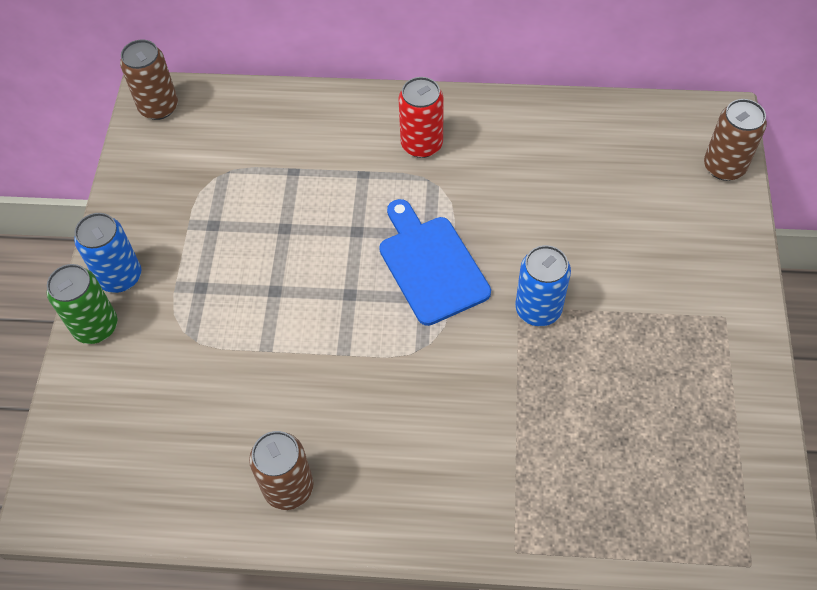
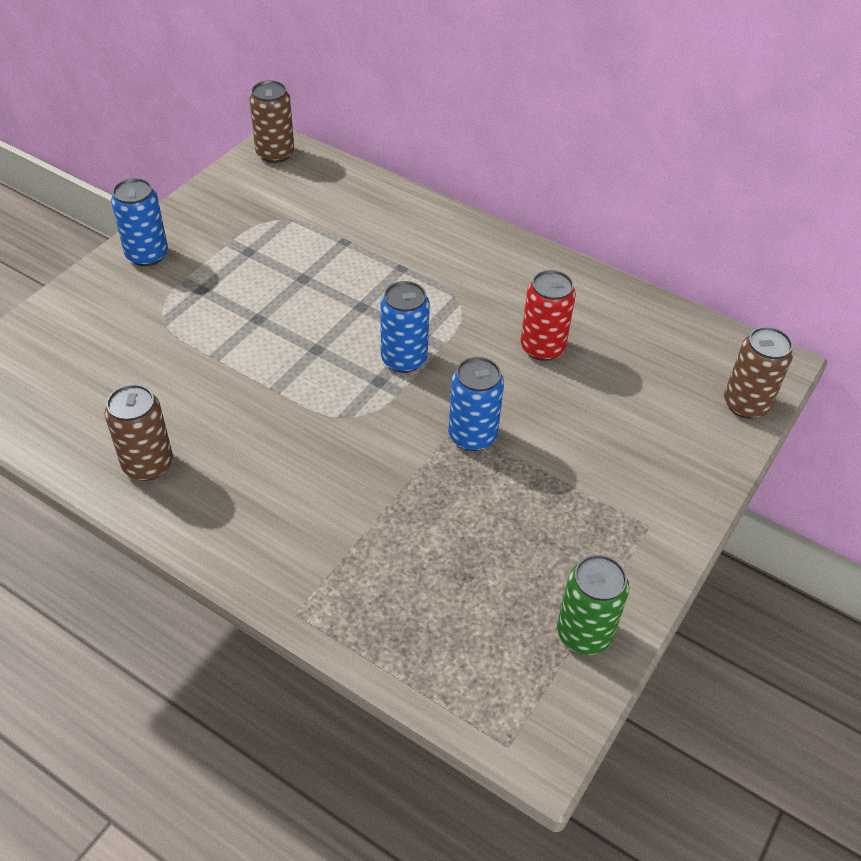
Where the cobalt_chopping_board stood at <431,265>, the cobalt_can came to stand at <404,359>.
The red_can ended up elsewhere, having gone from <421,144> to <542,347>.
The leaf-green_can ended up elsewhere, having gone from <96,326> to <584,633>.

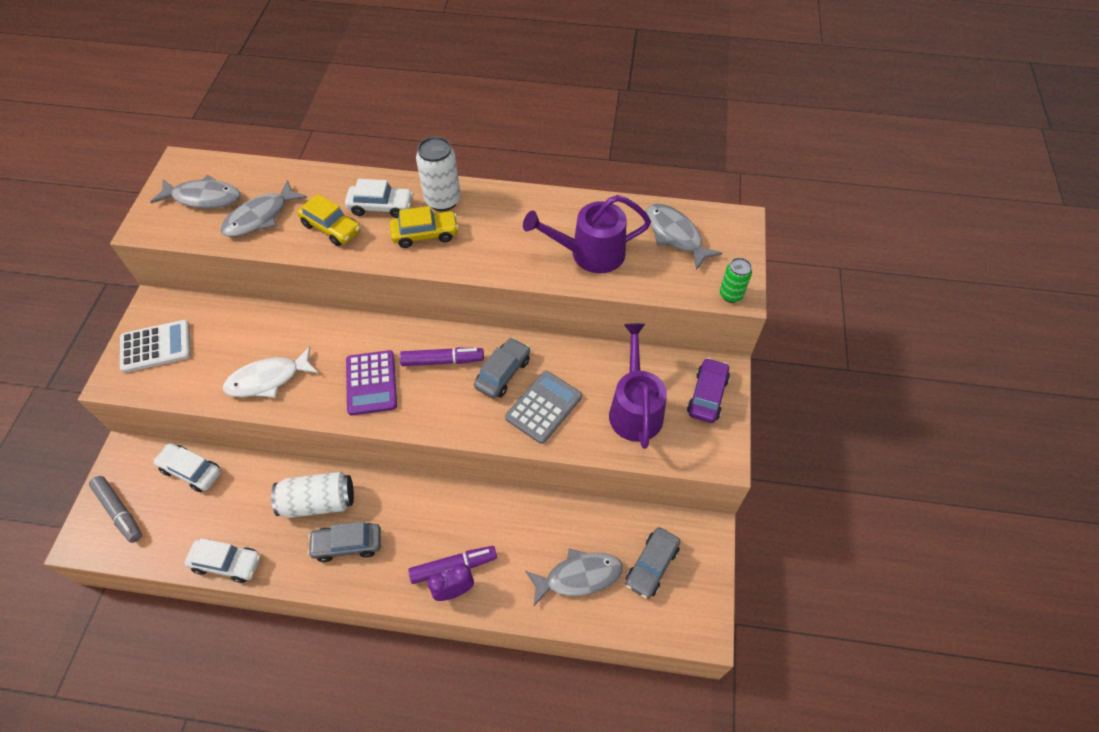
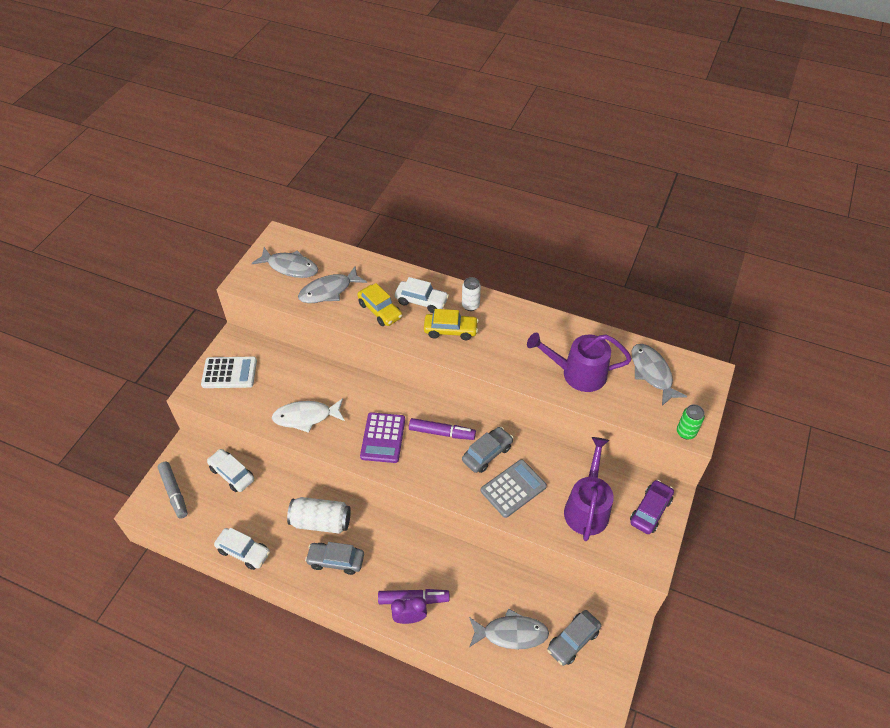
The size of the pure_white_can at <443,200> changed by a factor of 0.61.

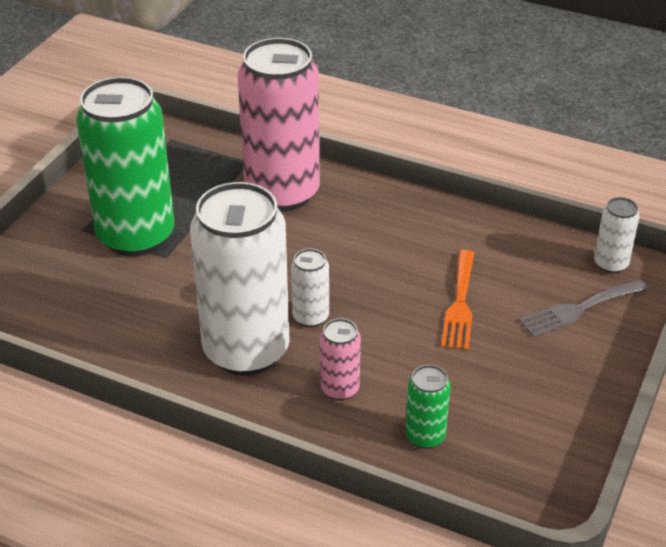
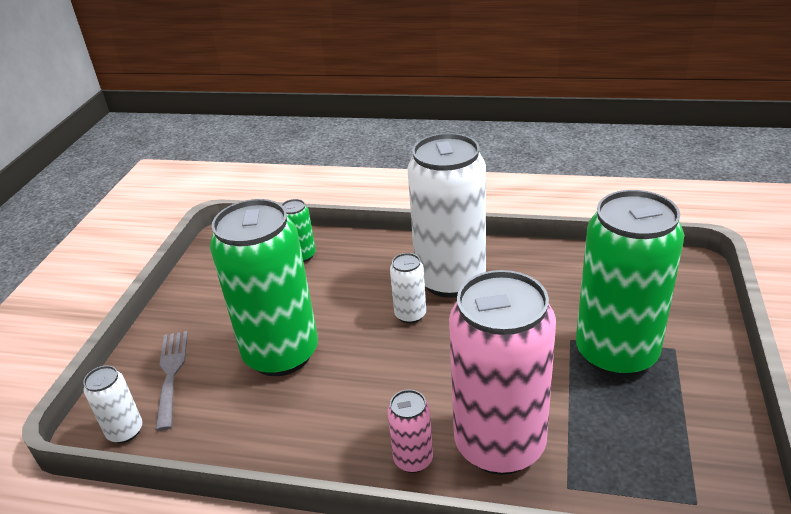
The ash-grey_dinner_fork at <579,309> ended up facing another way, 60 degrees counterclockwise from before.
Where the orange_dinner_fork stood at <460,304>, the leaf-green_can came to stand at <281,354>.
The rosy_can ended up elsewhere, having gone from <340,389> to <413,459>.

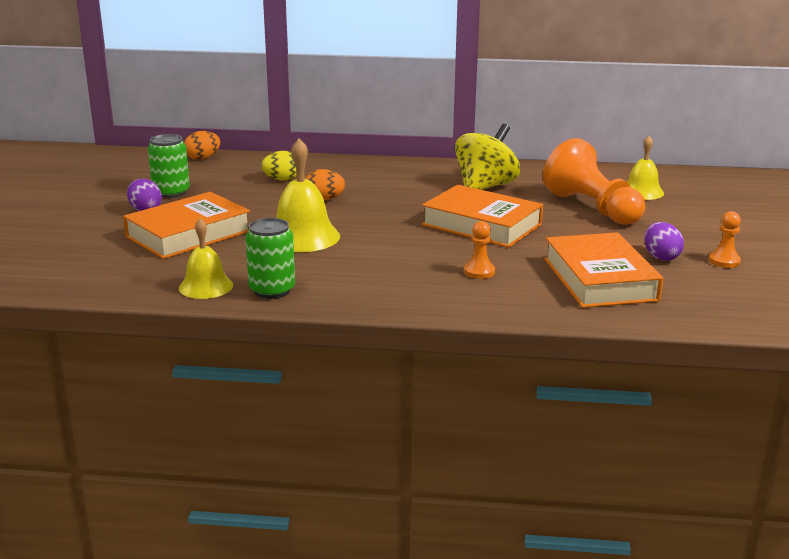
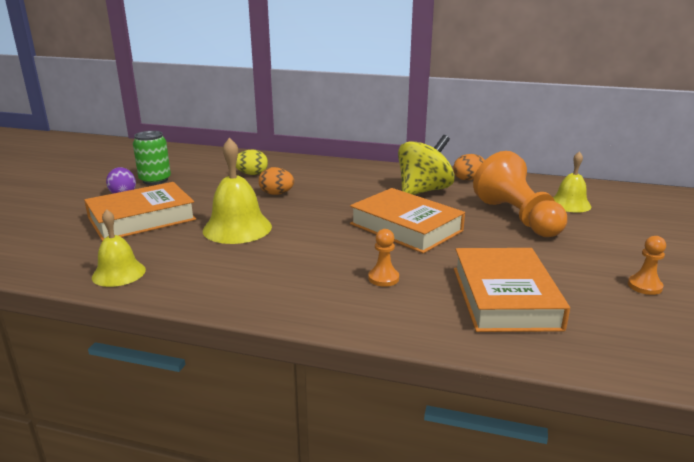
The orange_egg ended up elsewhere, having gone from <203,158> to <468,179>.
The second view lost the leaf-green_can at <272,290>.
The second view lost the purple_egg at <661,257>.

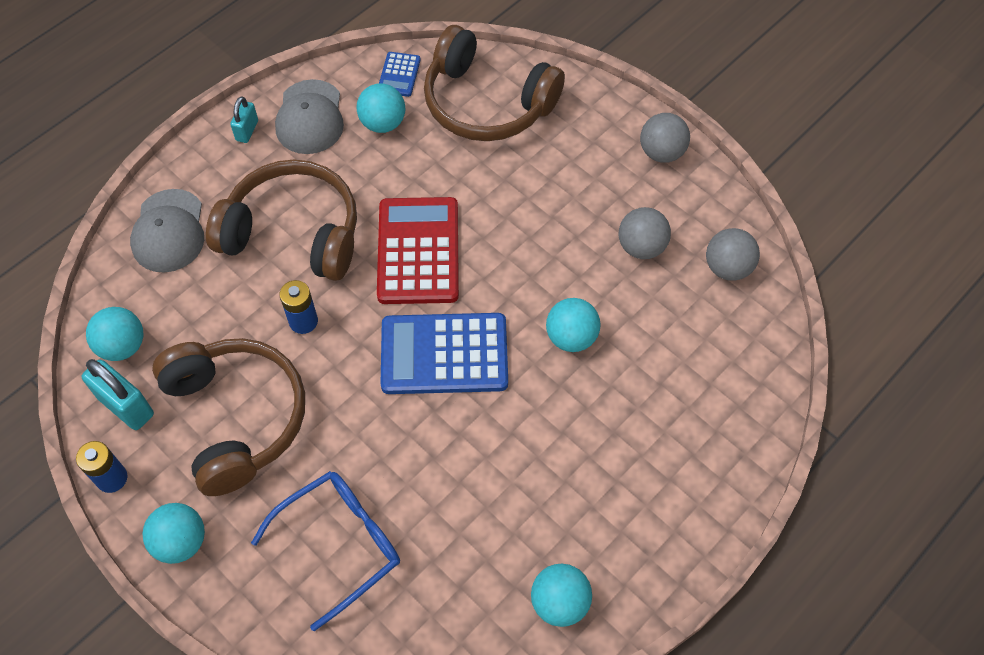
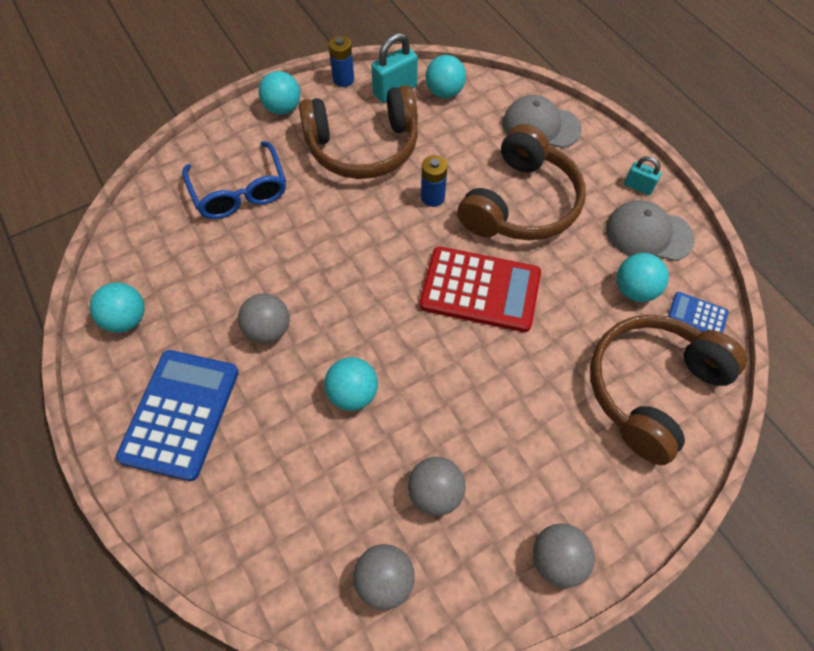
The cobalt_pocket_calculator ended up elsewhere, having gone from <444,354> to <180,414>.
The second view gained the ash-grey_play_ball at <268,330>.

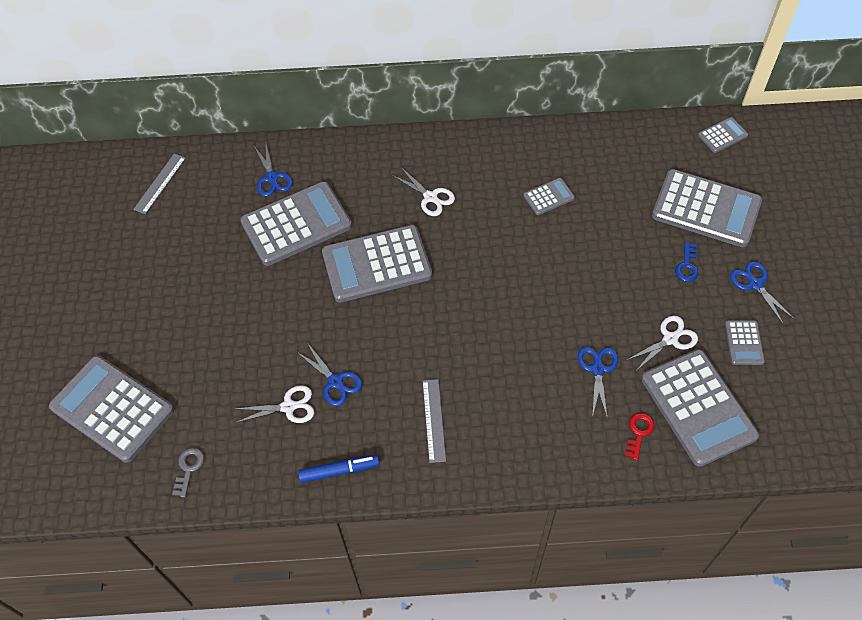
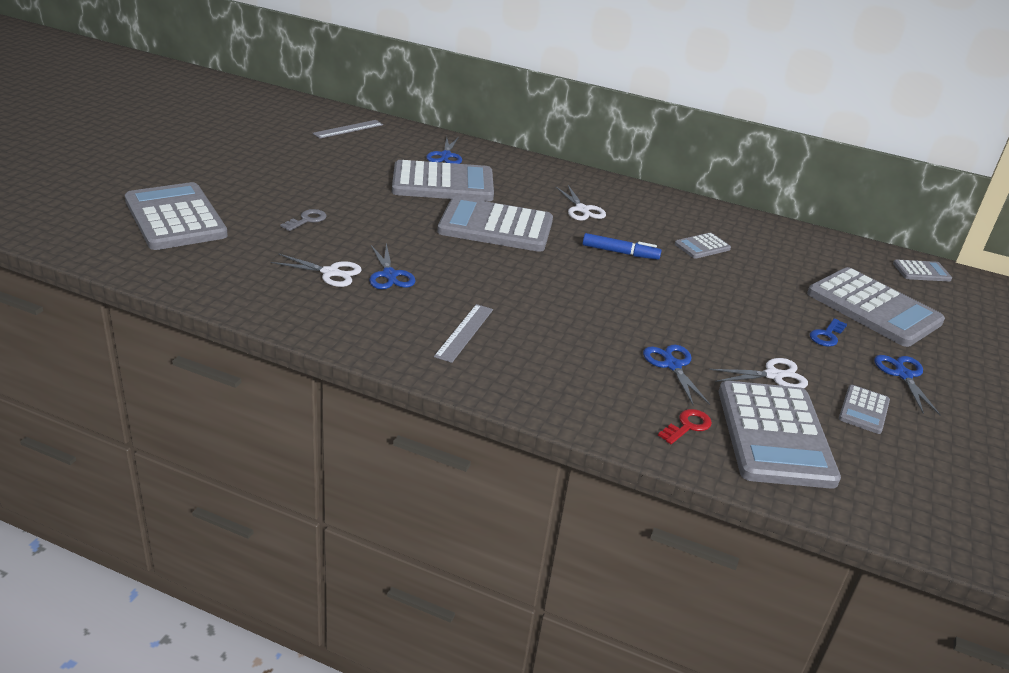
The ash-grey_key ended up elsewhere, having gone from <188,468> to <307,220>.
The cobalt_felt_pen ended up elsewhere, having gone from <339,471> to <620,253>.
The cobalt_shears at <598,369> ended up facing another way, 45 degrees counterclockwise from before.
The ash-grey_pocket_calculator at <549,197> ended up facing another way, 150 degrees clockwise from before.

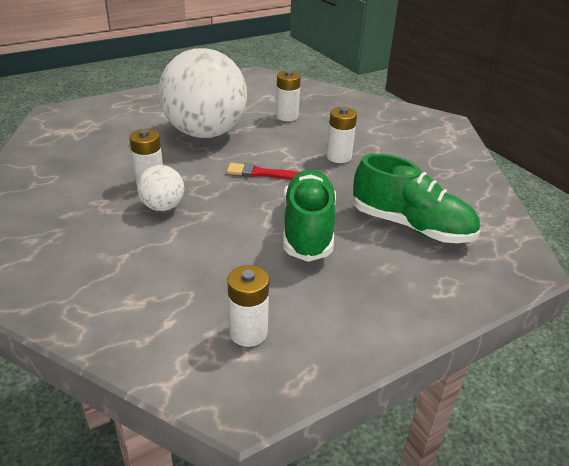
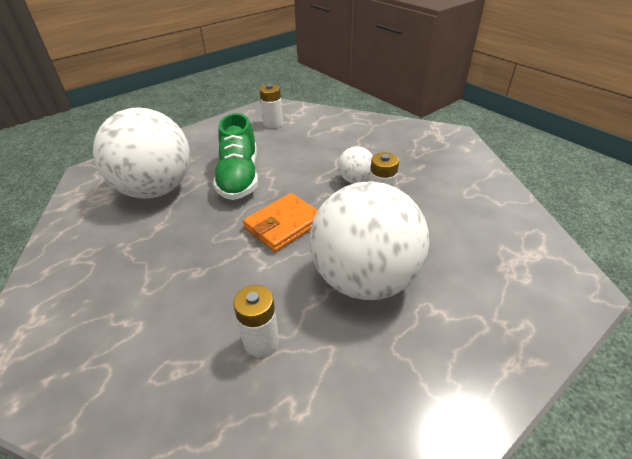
Where the leaf-green_sneaker stood at <411,226>, the pure_white_play_ball came to stand at <156,189>.
Where the red_paint_brush stood at <260,173>, the orange_billfold came to stand at <283,225>.
The second view lost the pure_white_AA_battery at <338,157>.

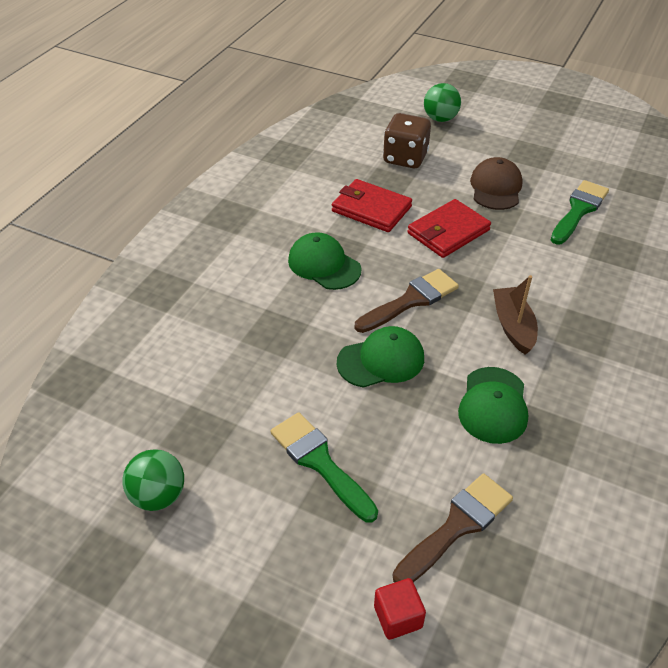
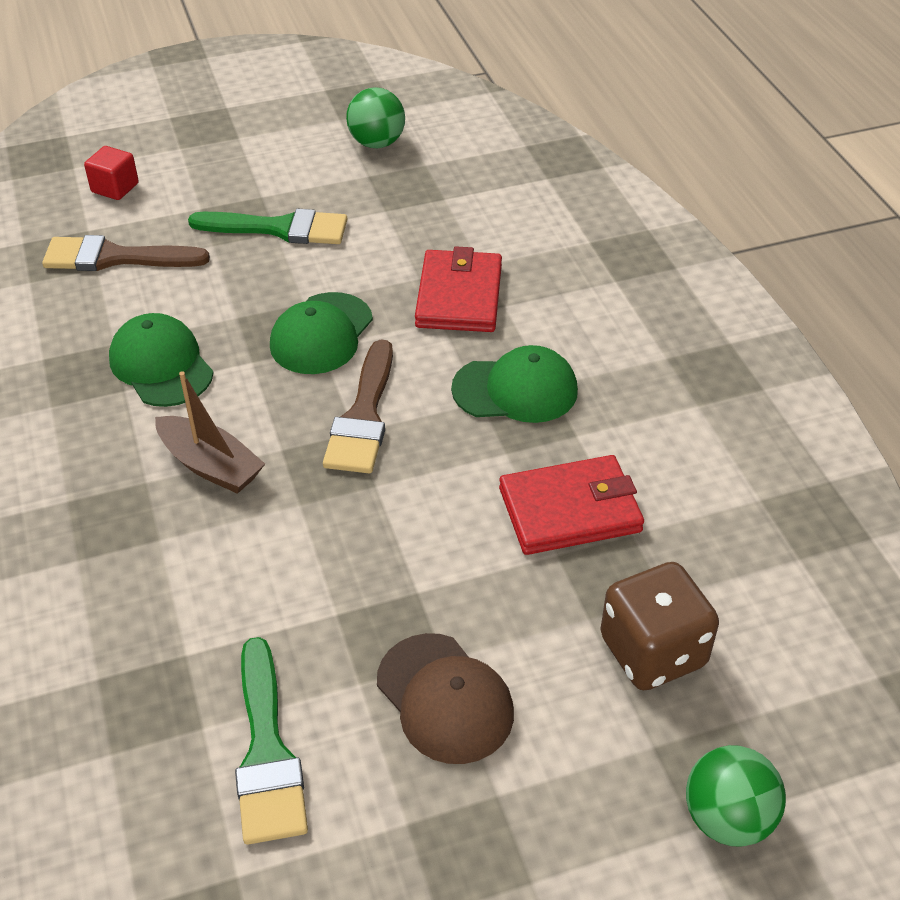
The dark_brown_paint_brush at <457,526> ended up facing another way, 90 degrees clockwise from before.
The red_billfold ended up elsewhere, having gone from <448,232> to <459,296>.

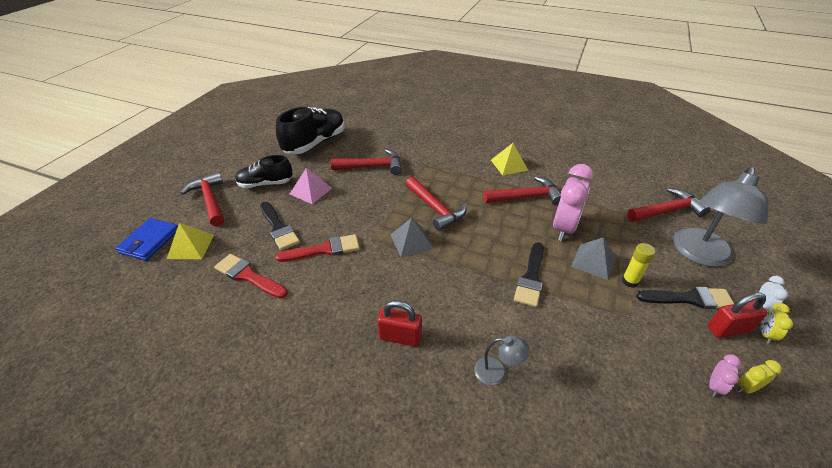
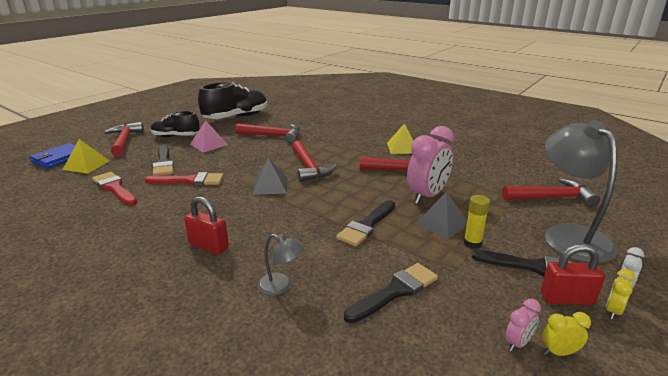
The second view gained the black_paint_brush at <395,291>.
The ash-grey_reading_lamp at <699,255> ended up facing another way, 120 degrees clockwise from before.

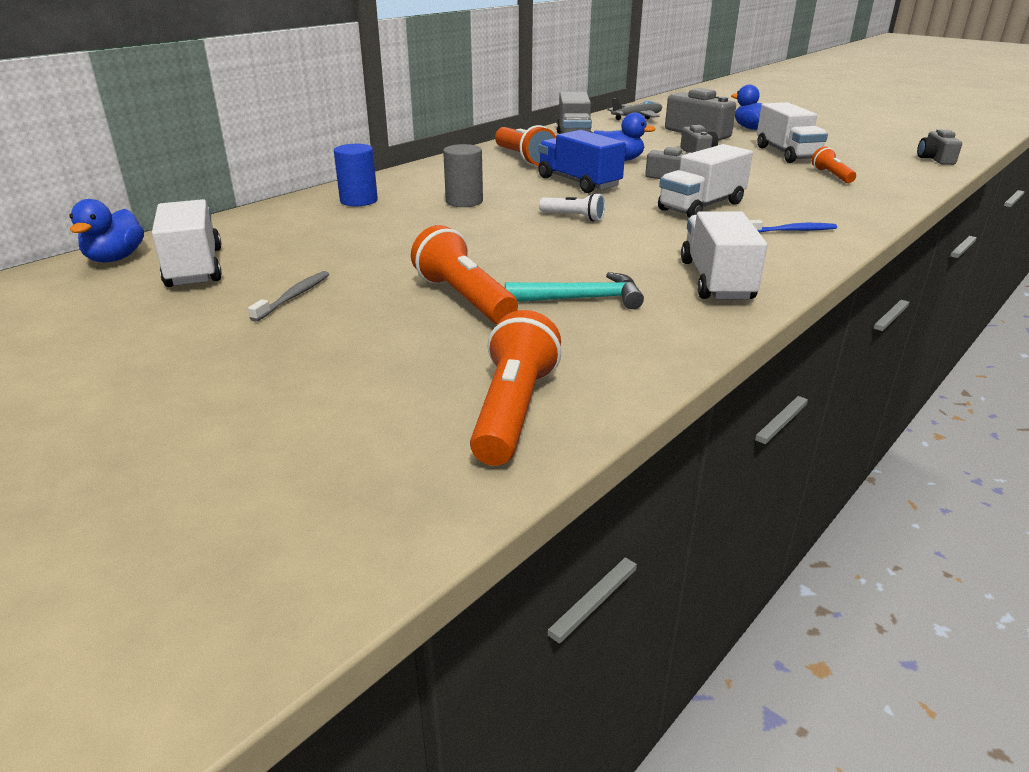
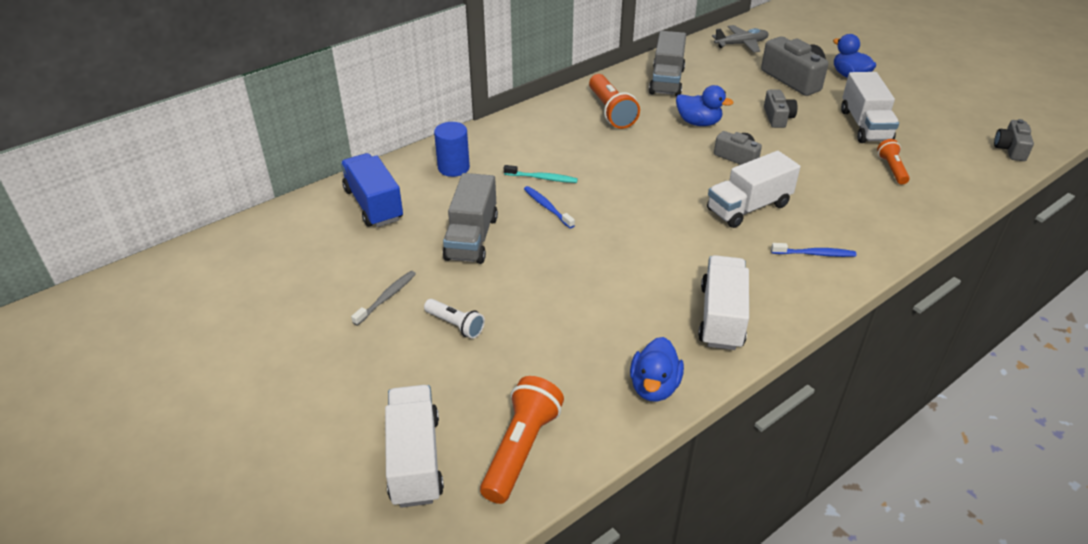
The cobalt_lorry ended up elsewhere, having gone from <578,182> to <373,205>.
The pure_white_lorry ended up elsewhere, having gone from <194,268> to <415,460>.
The pure_white_pocket_torch ended up elsewhere, having gone from <574,217> to <455,325>.
The second view gained the ash-grey_lorry at <472,238>.
Where the ash-grey_cylinder_shape stood at <464,201>, the aqua_toothbrush came to stand at <542,178>.
The second view gained the cobalt_toothbrush at <547,207>.
The cobalt_duck ended up elsewhere, having gone from <115,258> to <654,387>.
The second view lost the orange_pocket_torch at <464,298>.
The second view lost the aqua_carpenter's_hammer at <581,299>.

